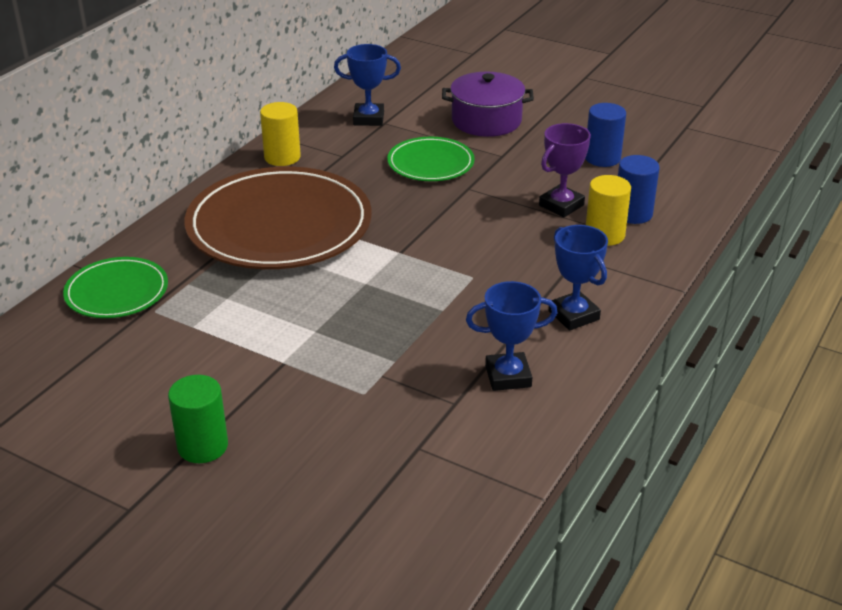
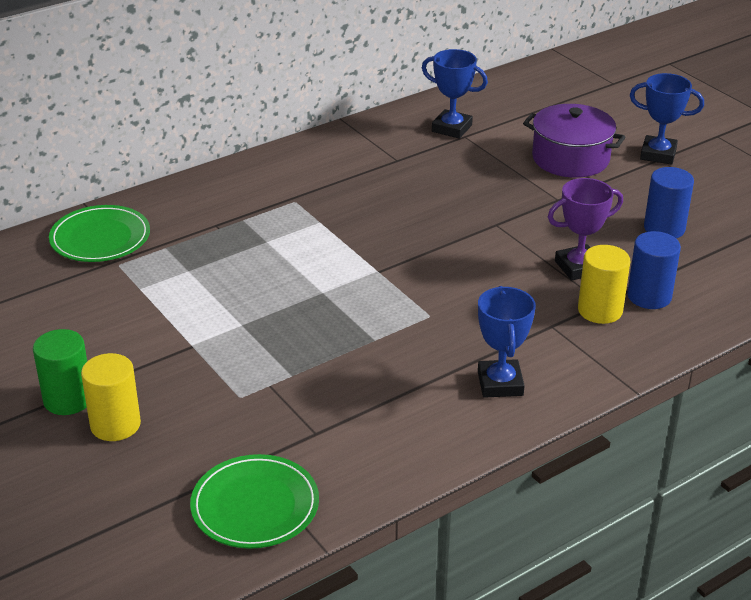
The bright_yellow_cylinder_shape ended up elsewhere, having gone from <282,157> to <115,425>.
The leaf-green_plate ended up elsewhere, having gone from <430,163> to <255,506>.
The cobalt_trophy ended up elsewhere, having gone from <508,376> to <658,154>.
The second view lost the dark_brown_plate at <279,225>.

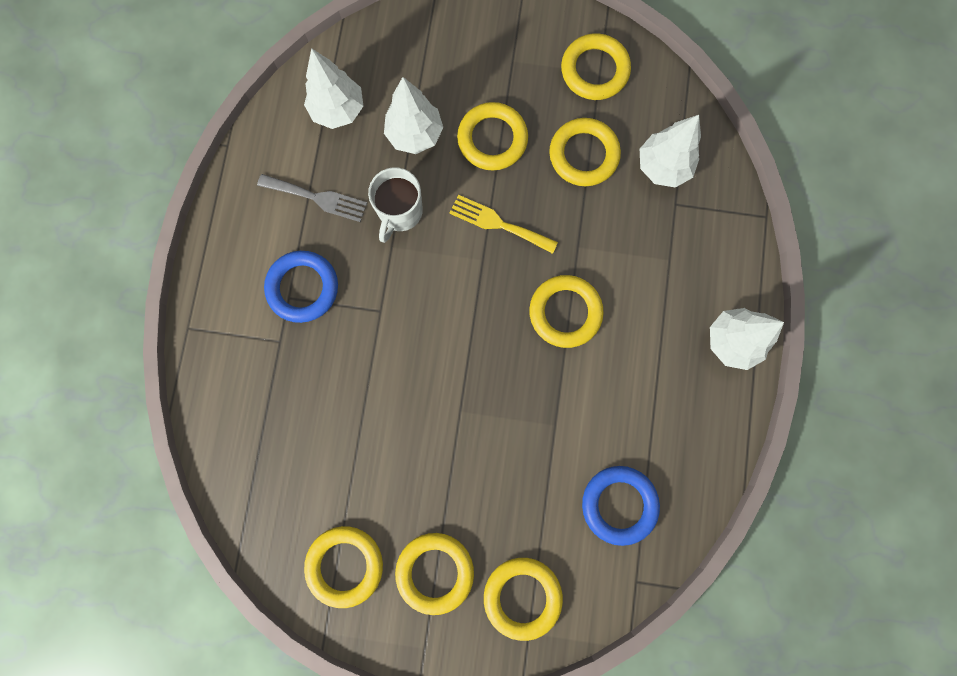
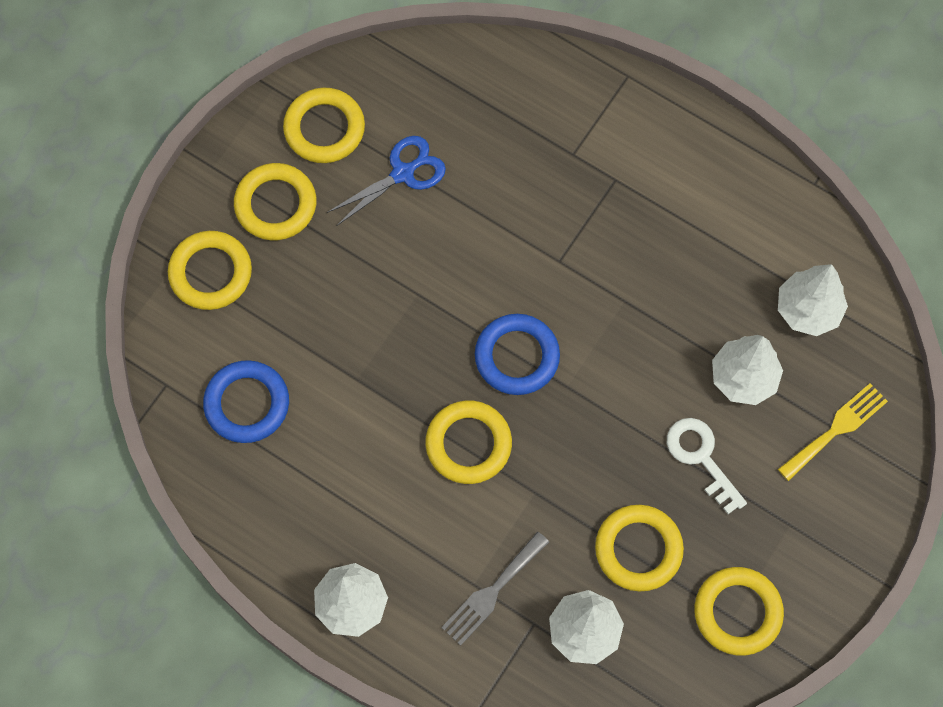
The second view gained the cobalt_shears at <403,173>.
The ash-grey_dinner_fork ended up elsewhere, having gone from <317,198> to <492,592>.
The cobalt_hoop ended up elsewhere, having gone from <303,288> to <517,357>.
Where the bright_yellow_hoop stood at <492,139>, the pure_white_key came to stand at <701,458>.
The bright_yellow_dinner_fork ended up elsewhere, having gone from <498,223> to <836,429>.
The second view lost the pure_white_tea_mug at <400,212>.

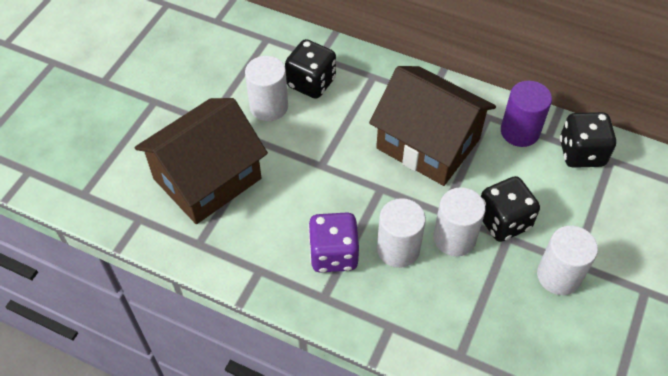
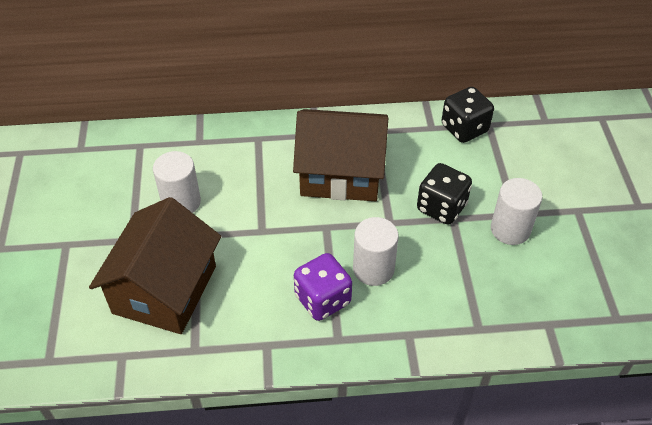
The second view lost the black_game_die at <311,83>.
The second view lost the pure_white_cylinder_shape at <454,238>.
The second view lost the purple_cylinder_shape at <520,131>.

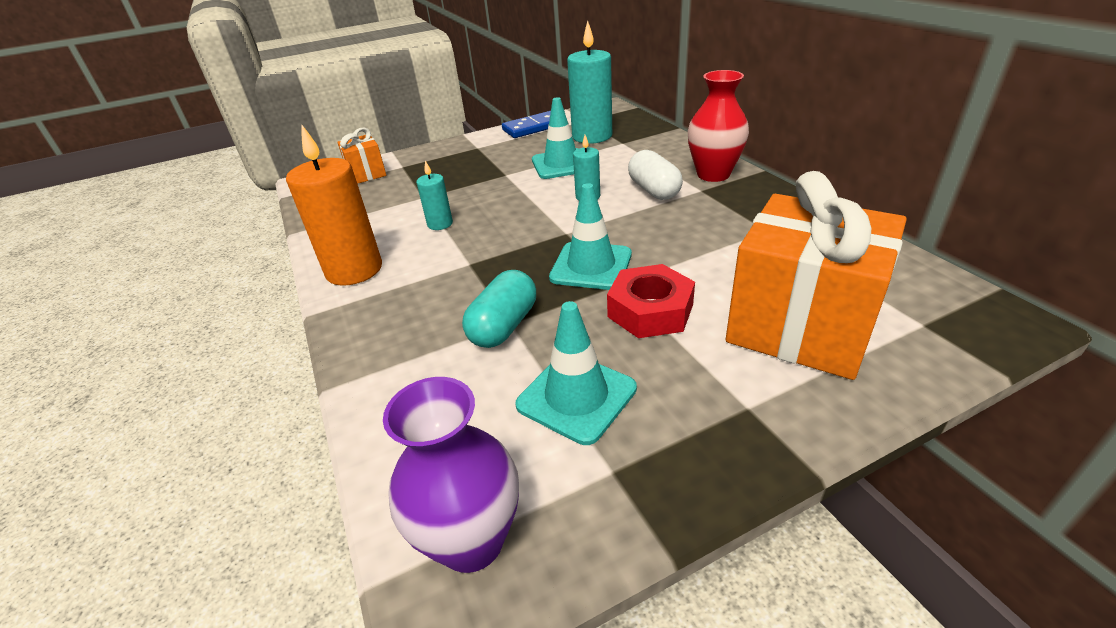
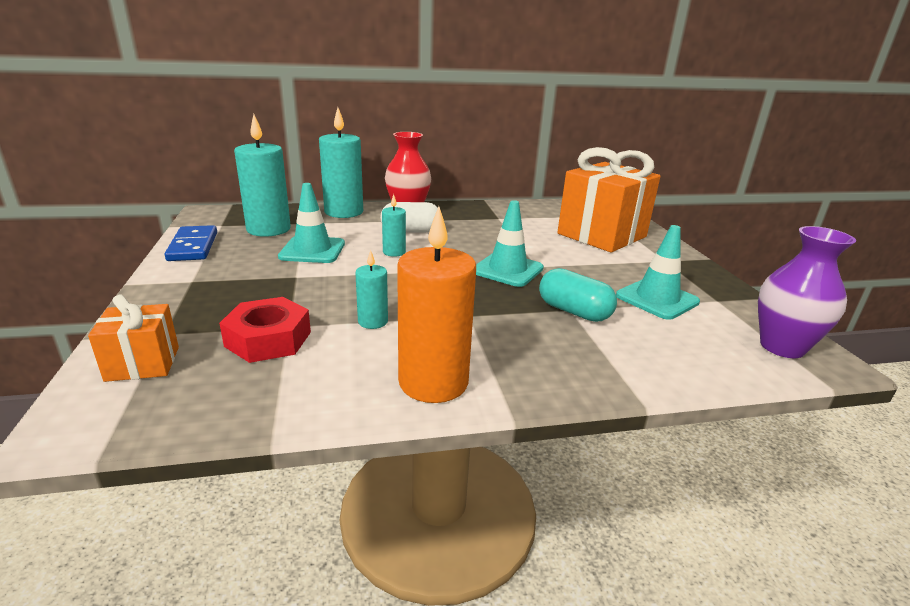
The red_hex_nut ended up elsewhere, having gone from <650,310> to <268,339>.
The second view gained the aqua_candle at <344,212>.

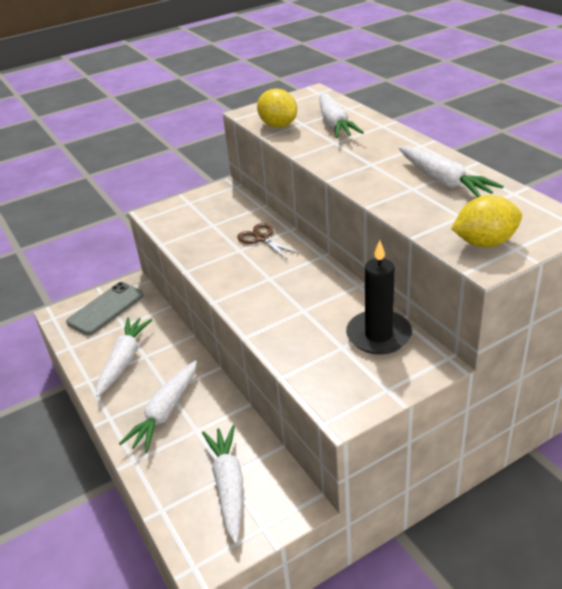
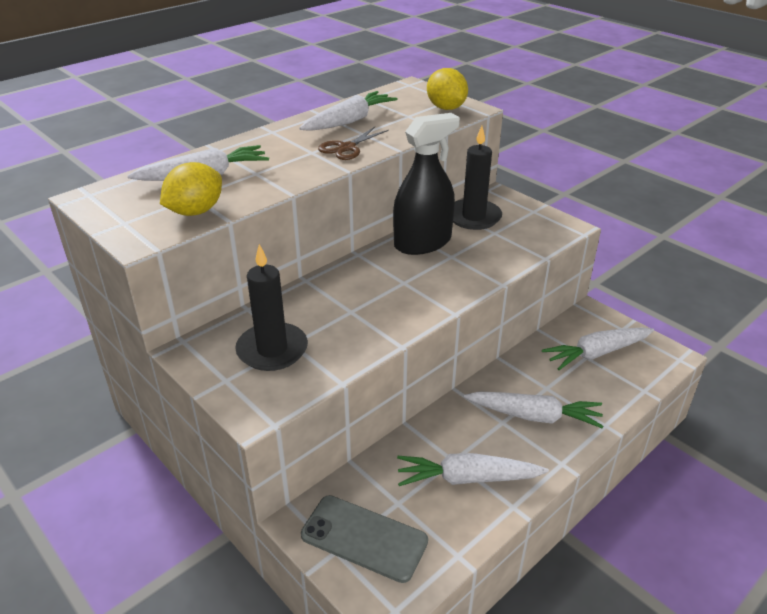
The second view gained the black_candle at <272,350>.
The dark_brown_shears ended up elsewhere, having gone from <262,239> to <347,148>.
The second view gained the black_sprayer at <422,242>.

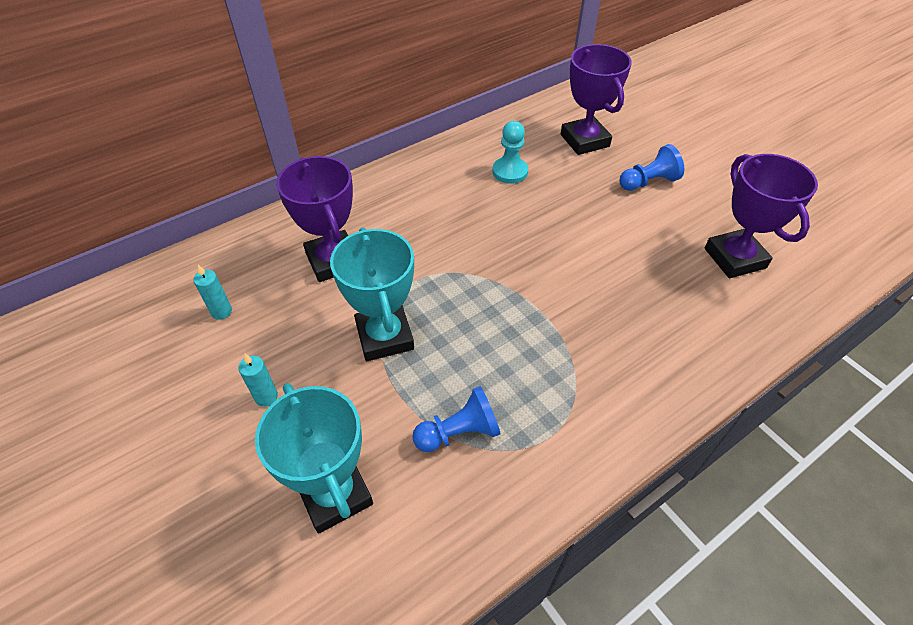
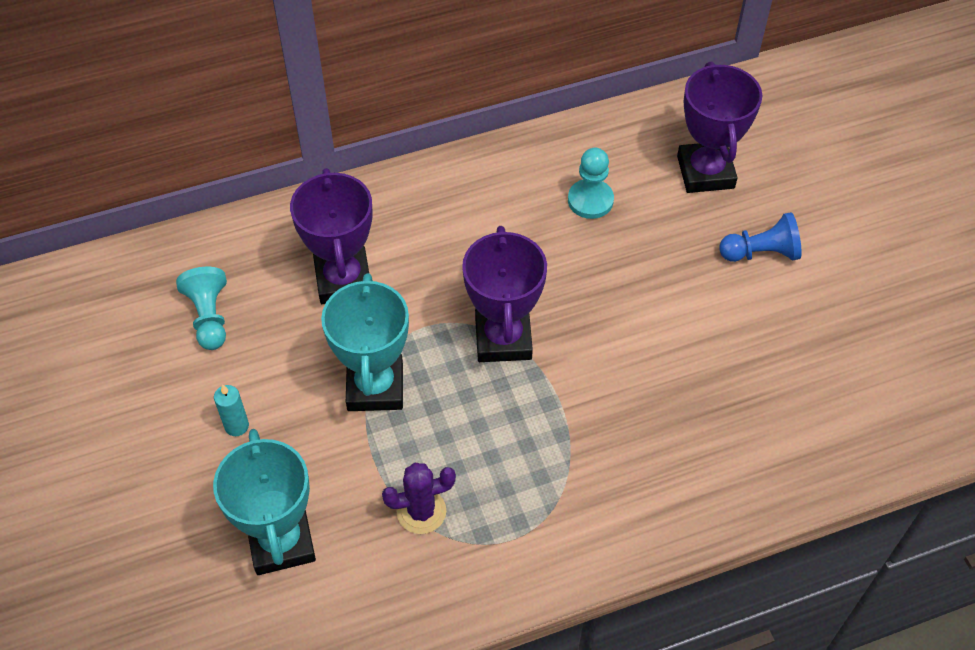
Where the aqua_candle stood at <221,311>, the aqua_pawn came to stand at <209,317>.
Where the cobalt_pawn stood at <459,432>, the purple_cactus came to stand at <421,511>.
The purple_trophy ended up elsewhere, having gone from <734,258> to <503,338>.

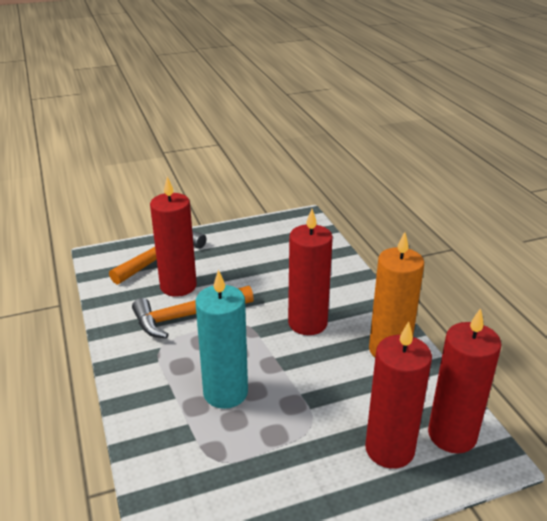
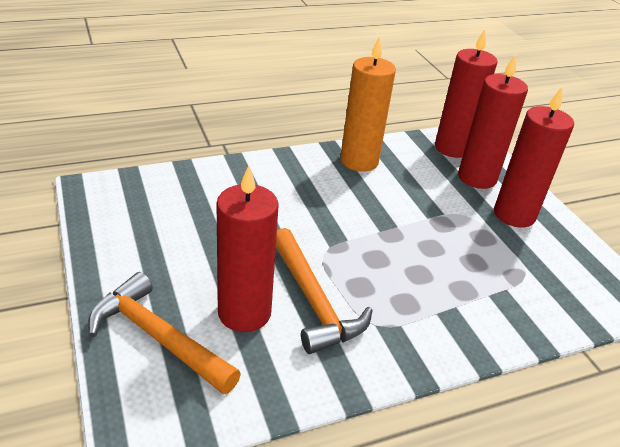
The red_candle ended up elsewhere, having gone from <307,323> to <514,215>.
The second view lost the aqua_candle at <225,392>.

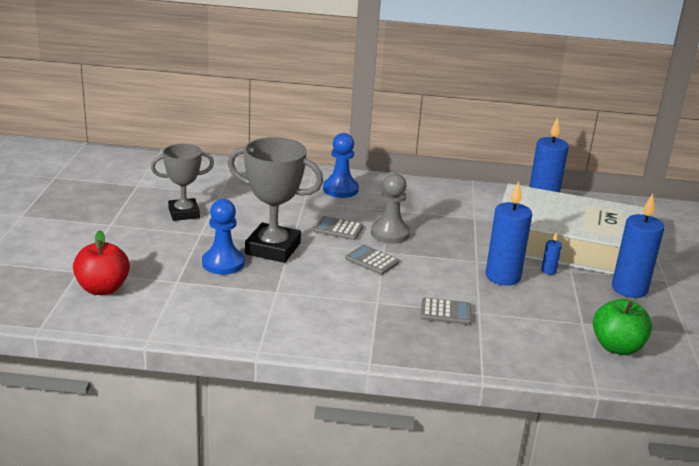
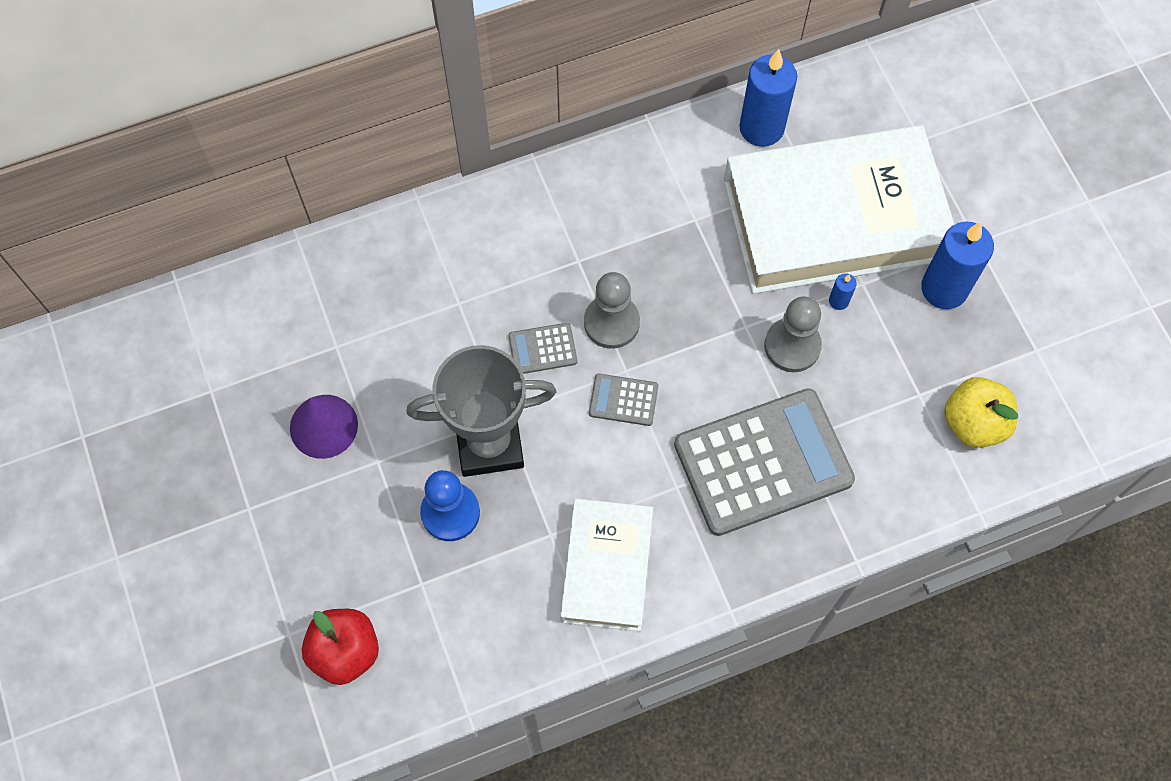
Where the ash-grey_trophy stood at <184,213>, the purple_cone came to stand at <323,426>.
The second view gained the pure_white_hardcover at <607,567>.
The size of the ash-grey_pocket_calculator at <446,312> changed by a factor of 2.36.
Where the cobalt_candle stood at <503,277>, the ash-grey_pawn came to stand at <792,346>.
What was the leaf-green_toy_apple at <617,347> turned into the bright_yellow_toy_apple at <973,423>.
The second view lost the cobalt_pawn at <340,189>.

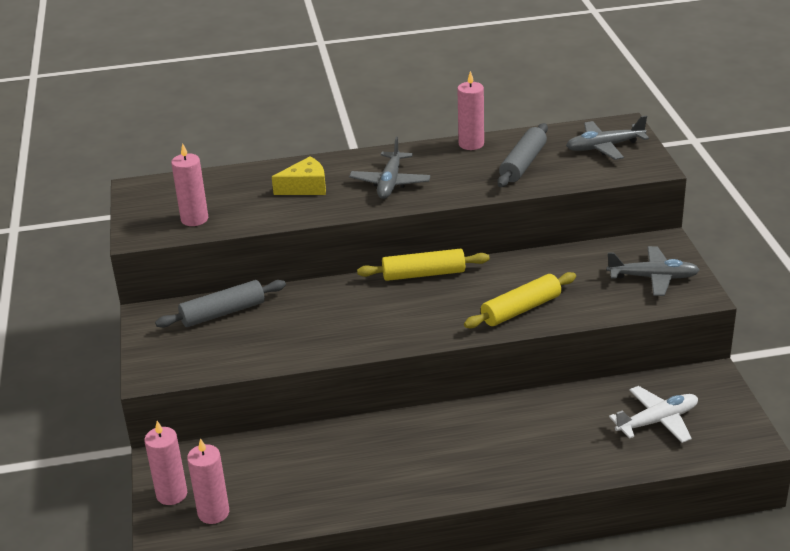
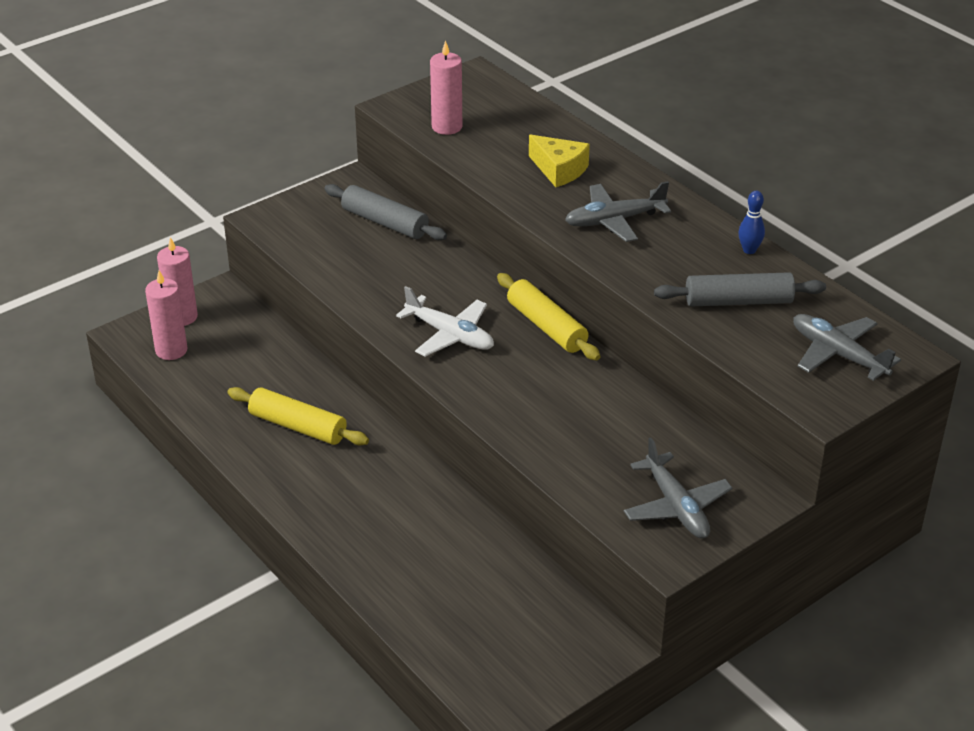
The bright_yellow_pastry_roller ended up elsewhere, having gone from <521,309> to <298,426>.
The pure_white_plane ended up elsewhere, having gone from <657,421> to <450,335>.
Where the rosy_candle stood at <471,144>, the cobalt_tenpin came to stand at <749,250>.

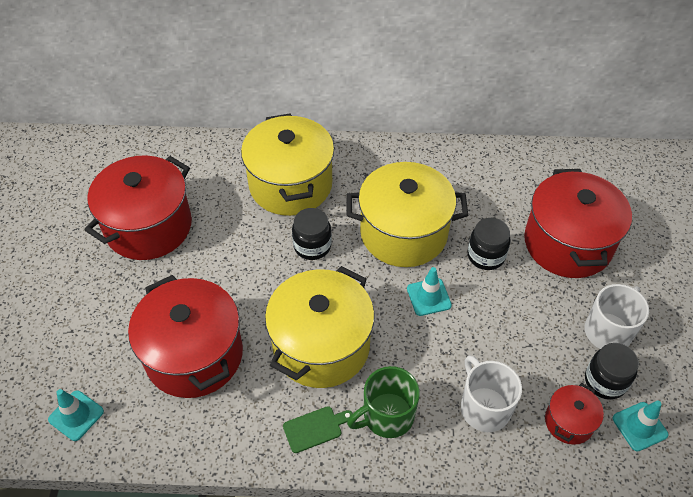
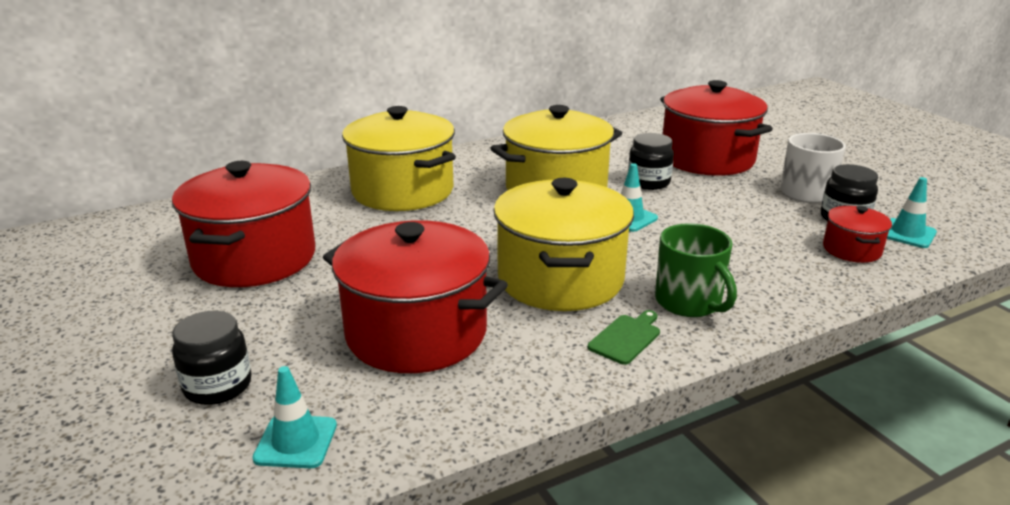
The black_jar ended up elsewhere, having gone from <312,246> to <218,386>.
The leaf-green_tea_mug at <387,416> ended up facing another way, 60 degrees counterclockwise from before.
The second view lost the pure_white_tea_mug at <484,407>.

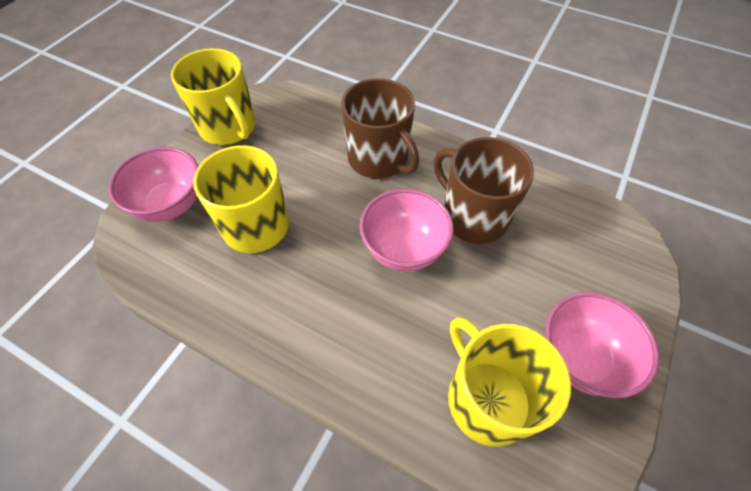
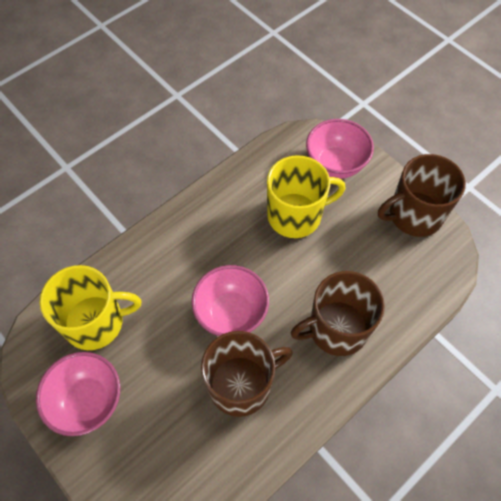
What was the bright_yellow_tea_mug at <228,127> turned into the dark_brown_tea_mug at <414,215>.

